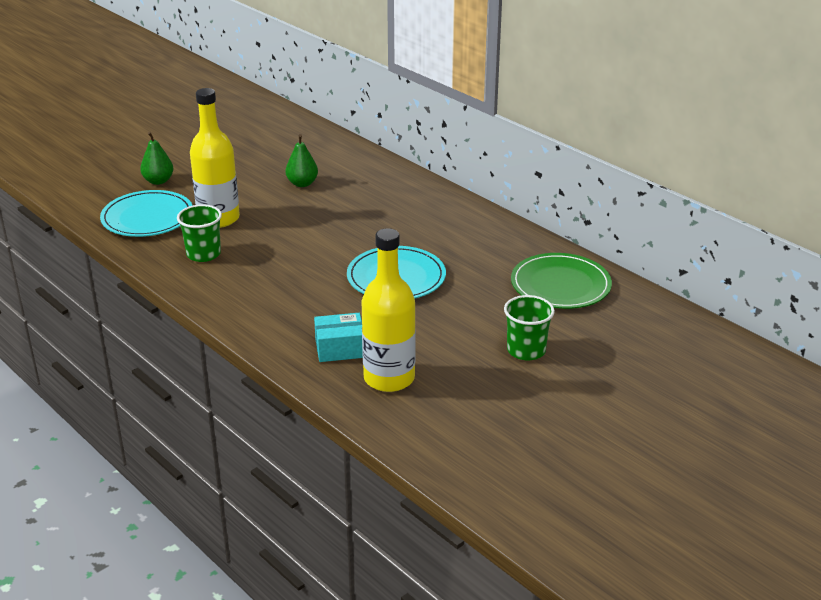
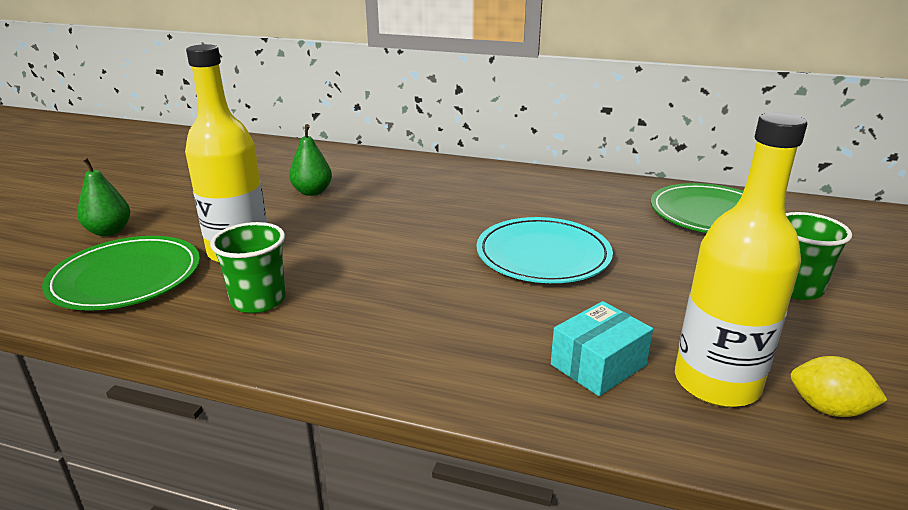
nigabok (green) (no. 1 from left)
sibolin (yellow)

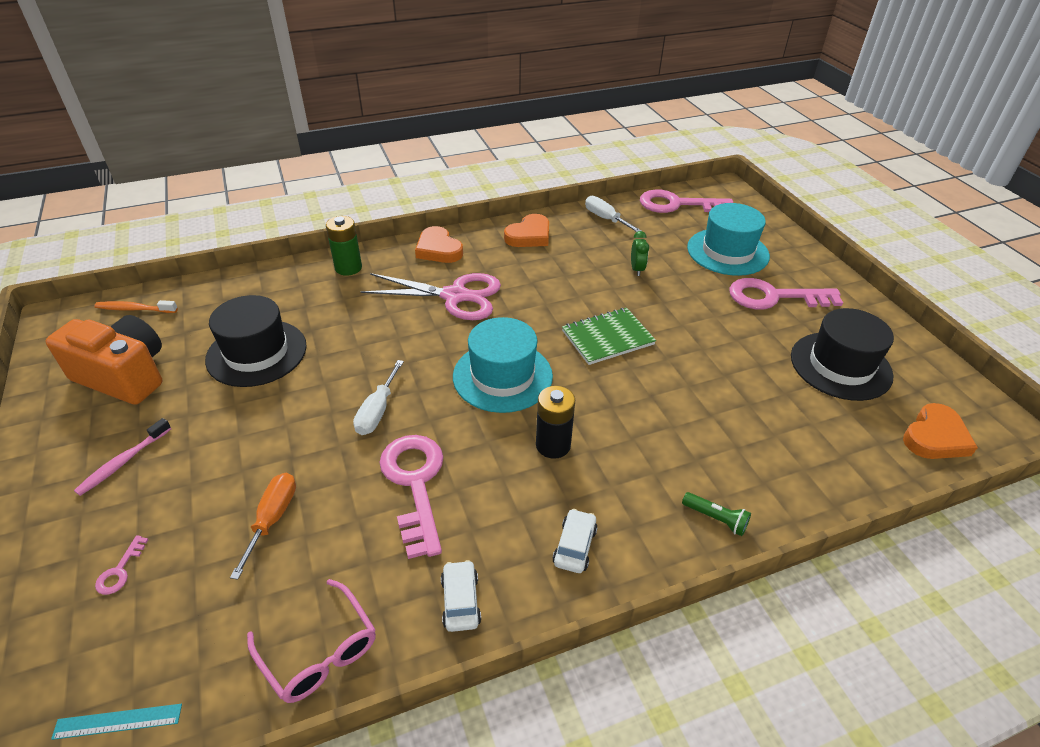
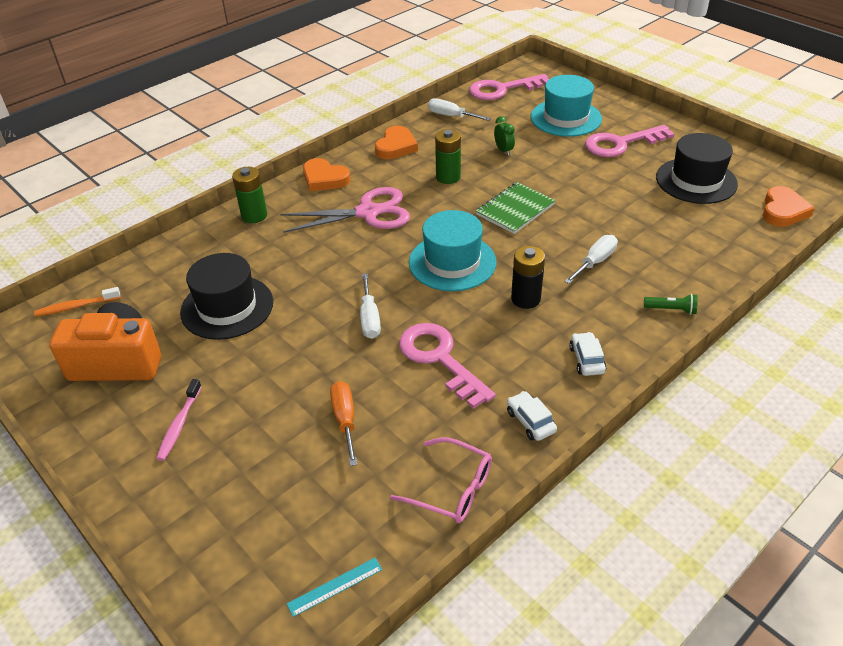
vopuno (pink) (no. 1 from left in the first image)
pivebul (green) (no. 2 from left)
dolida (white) (no. 3 from left)

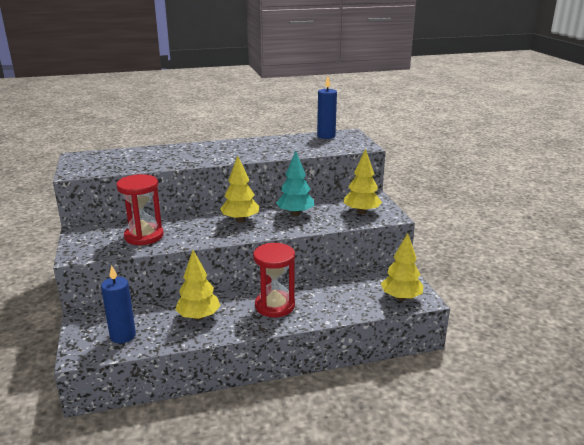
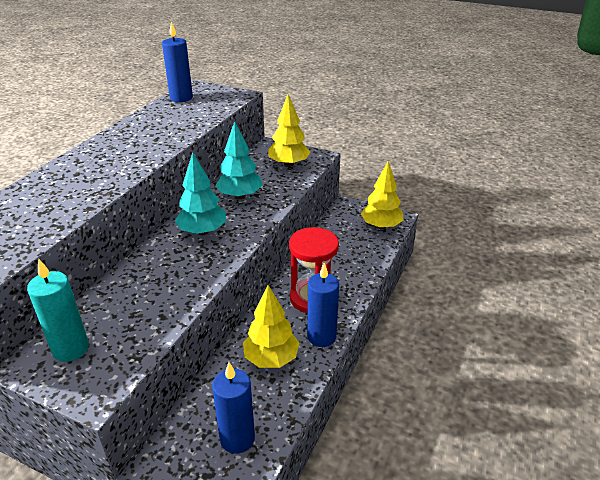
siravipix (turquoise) (no. 1 from left)
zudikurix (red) (no. 1 from left in the first image)
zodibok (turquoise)
zodibok (blue) (no. 3 from left)

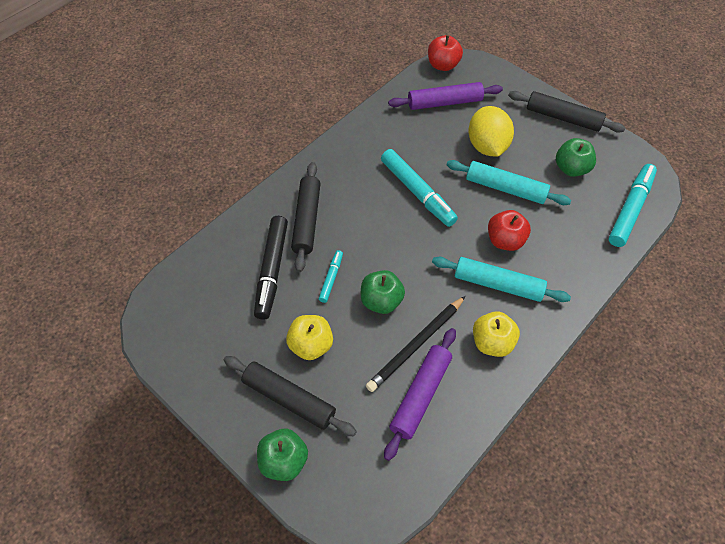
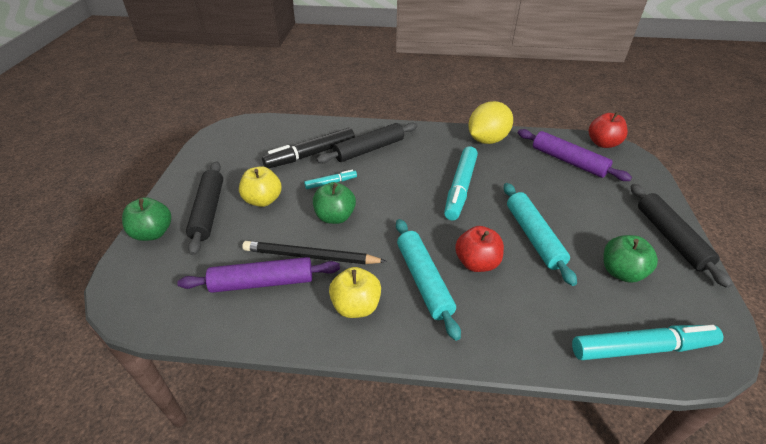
sibolin (yellow)

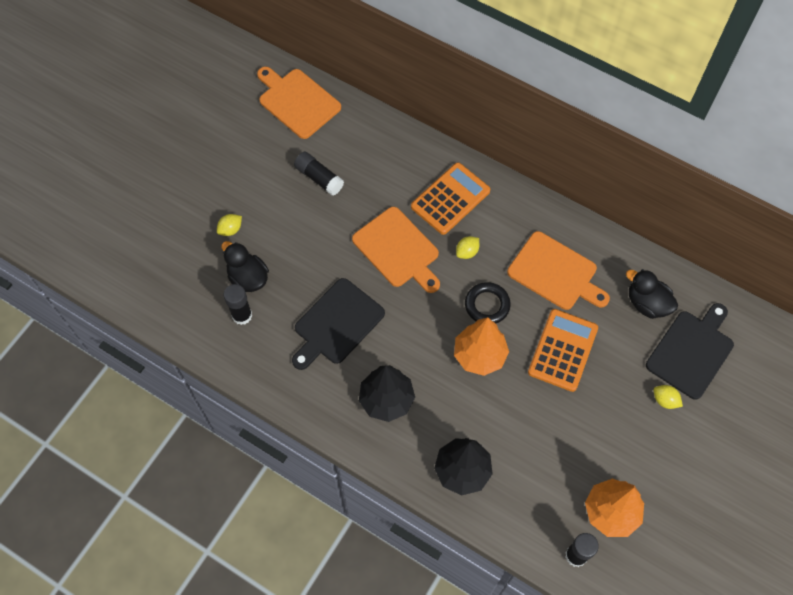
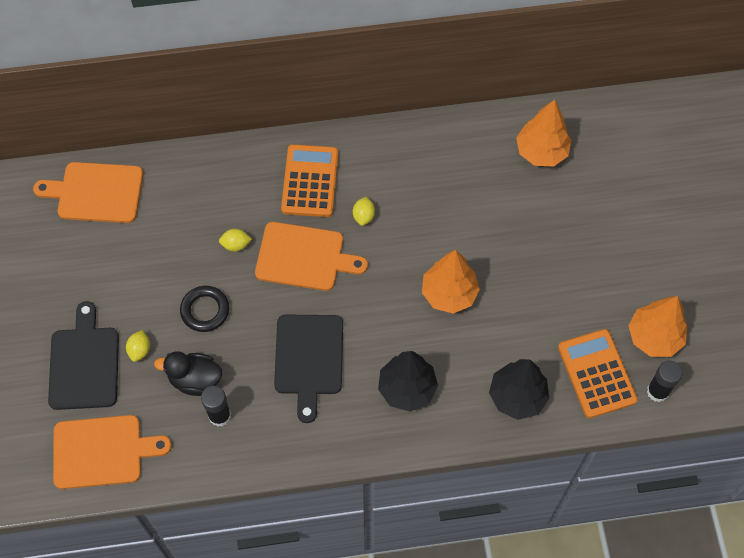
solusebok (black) (no. 2 from left in the first image)
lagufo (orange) (no. 2 from left)
siravipix (orange) (no. 2 from left)
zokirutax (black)
lagufo (black) (no. 1 from left)
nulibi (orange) (no. 2 from left)
sibolin (yellow) (no. 2 from left)

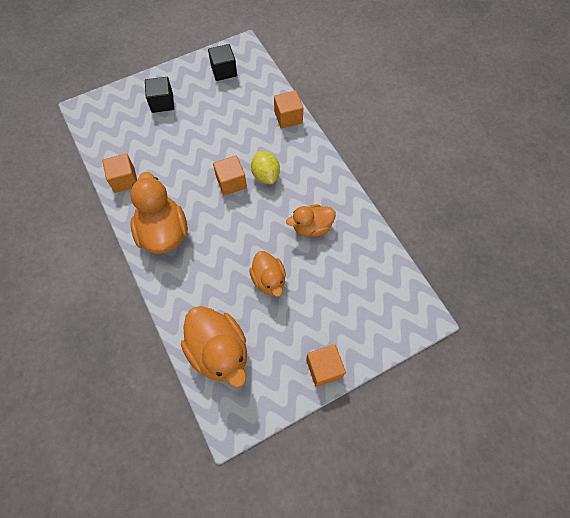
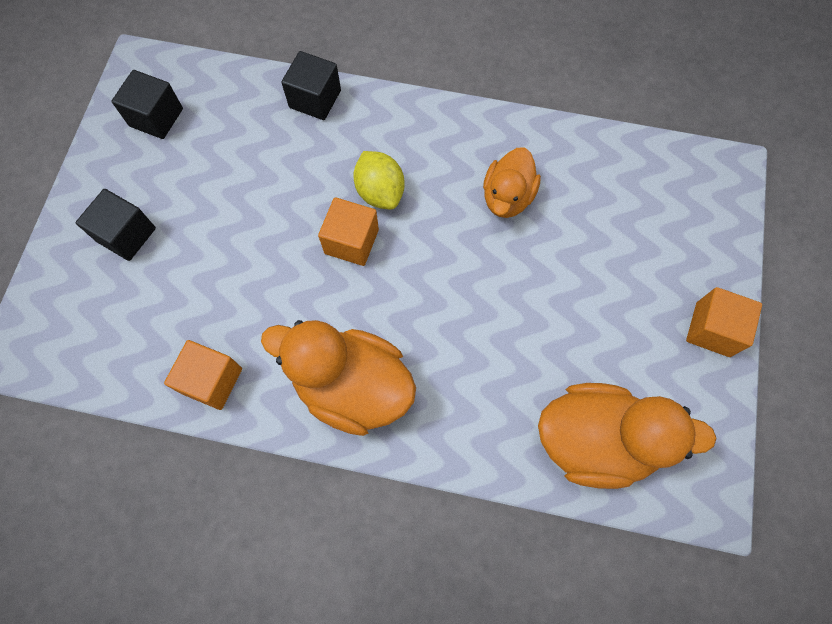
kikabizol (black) (no. 3 from left)
sibolin (yellow)
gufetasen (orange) (no. 3 from left in the first image)

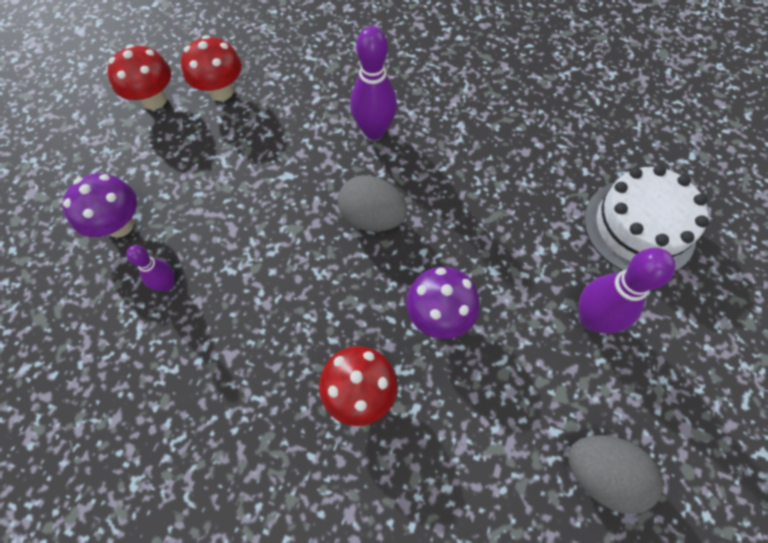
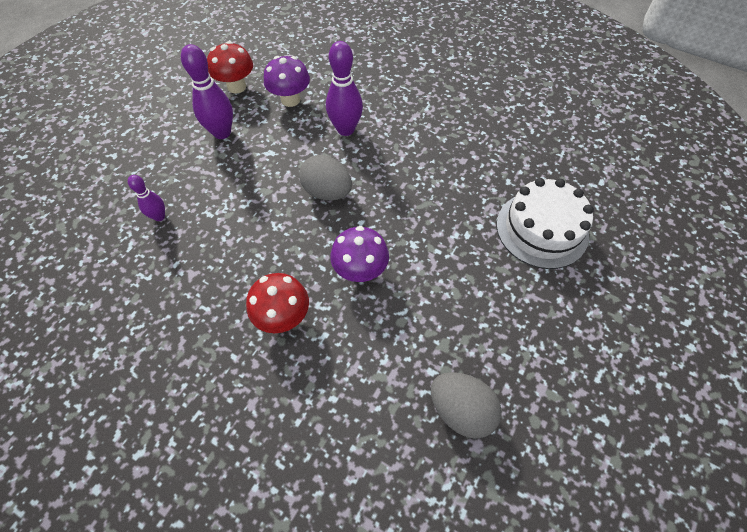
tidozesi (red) (no. 1 from left in the first image)
tidozesi (purple) (no. 1 from left)
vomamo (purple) (no. 2 from left)

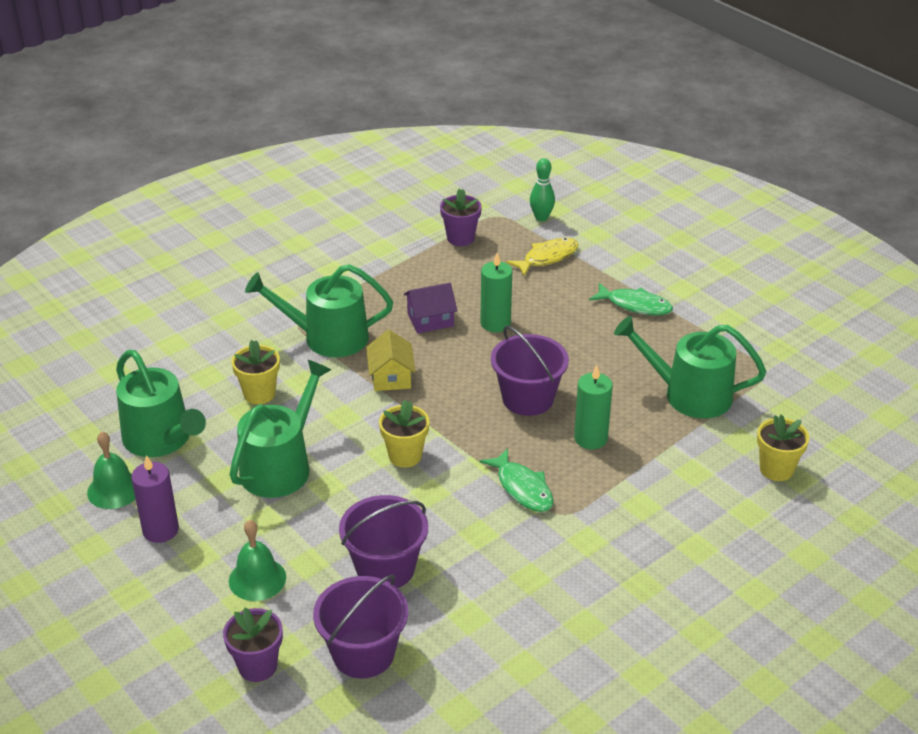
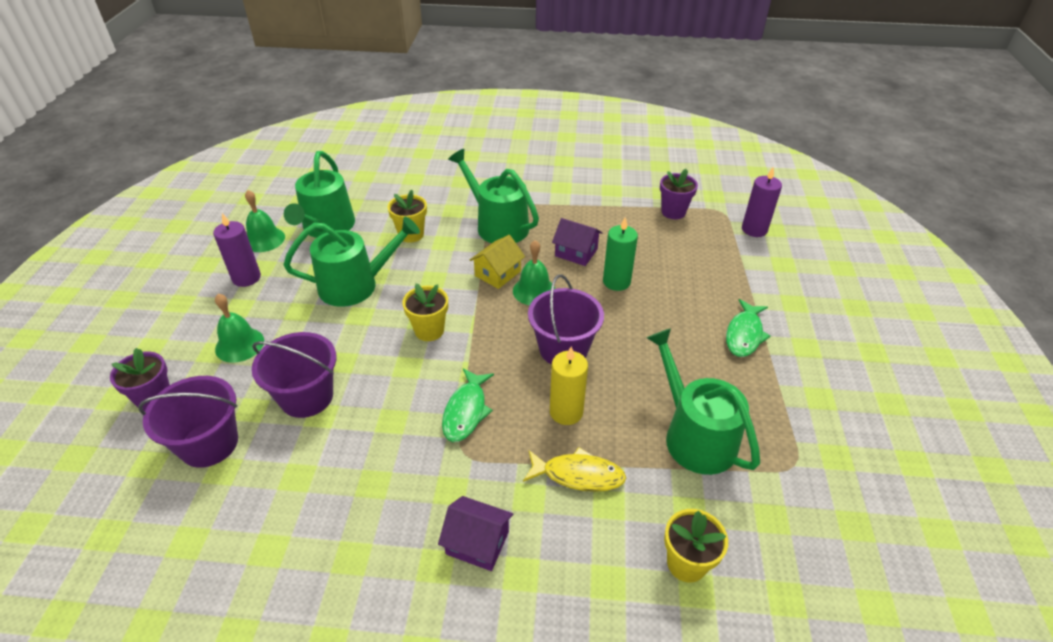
zodibok (purple) (no. 2 from left)
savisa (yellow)
savisa (green) (no. 2 from left)
zodibok (yellow)
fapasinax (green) (no. 3 from left)
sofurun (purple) (no. 1 from left)

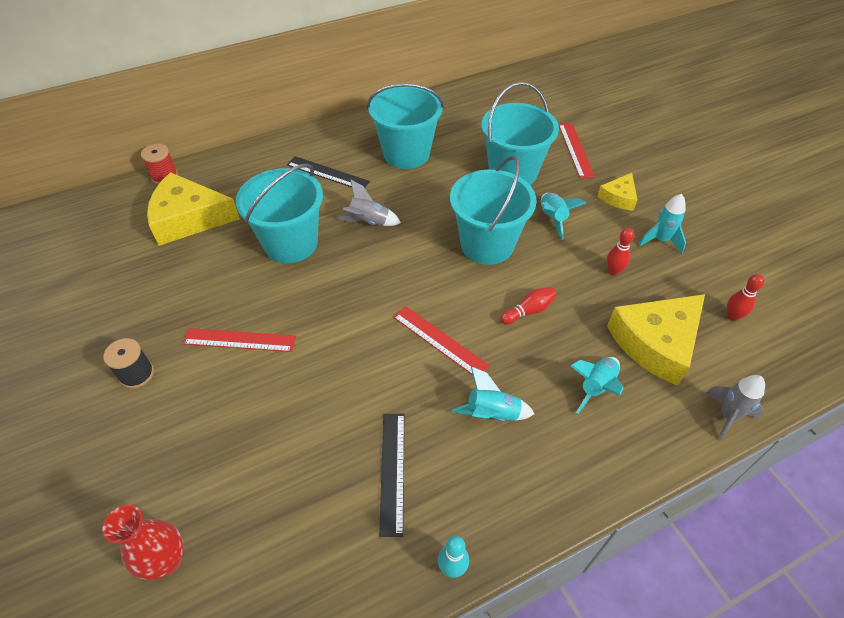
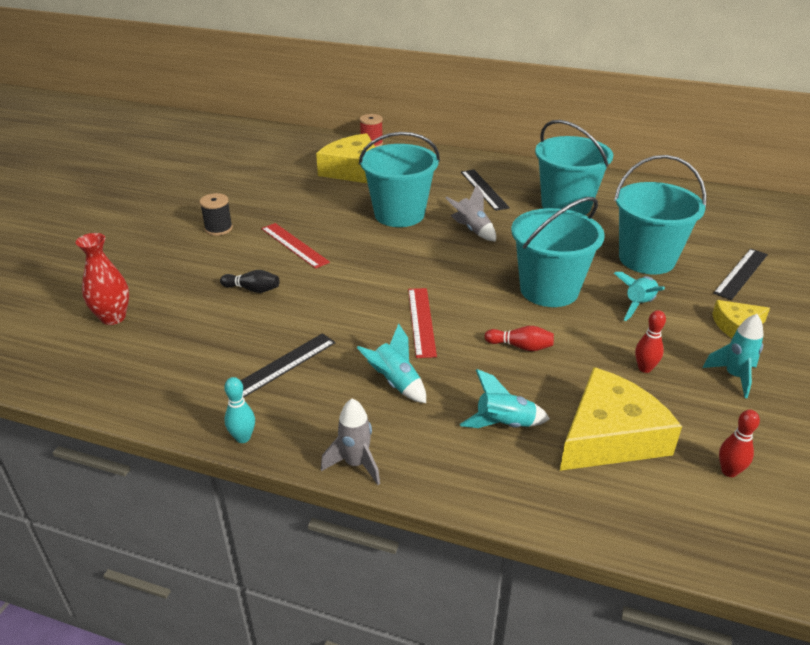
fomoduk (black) (no. 3 from left)
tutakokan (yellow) (no. 2 from left)
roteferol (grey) (no. 1 from left)
vomamo (black)

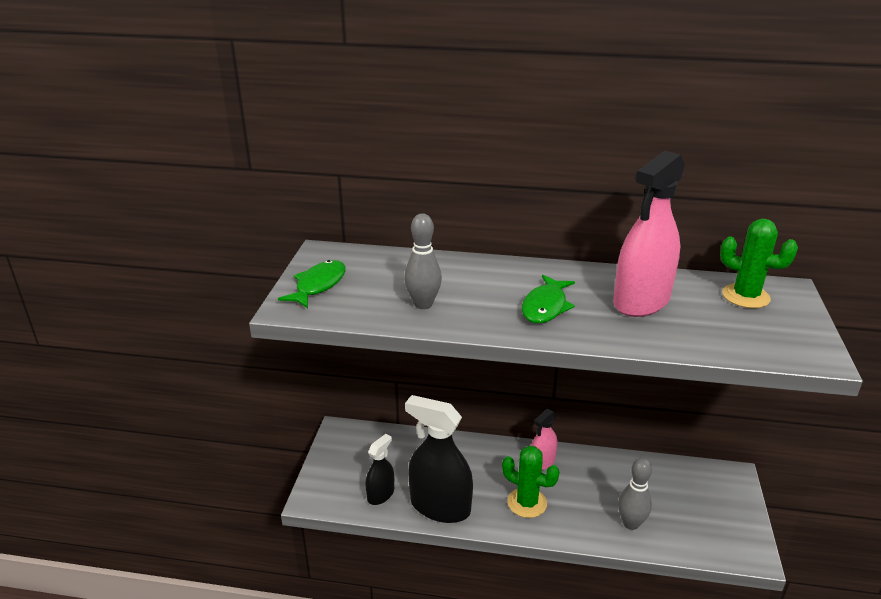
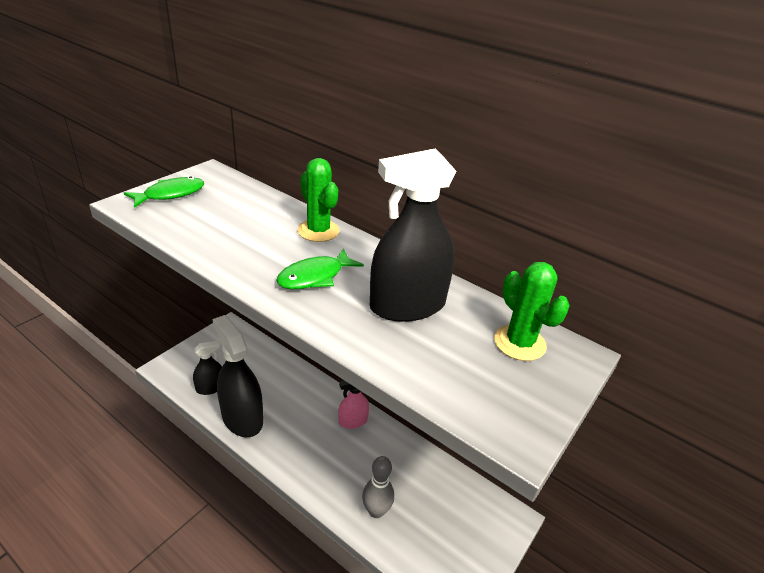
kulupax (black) (no. 3 from left)
vomamo (grey) (no. 1 from left in the first image)
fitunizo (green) (no. 1 from left)

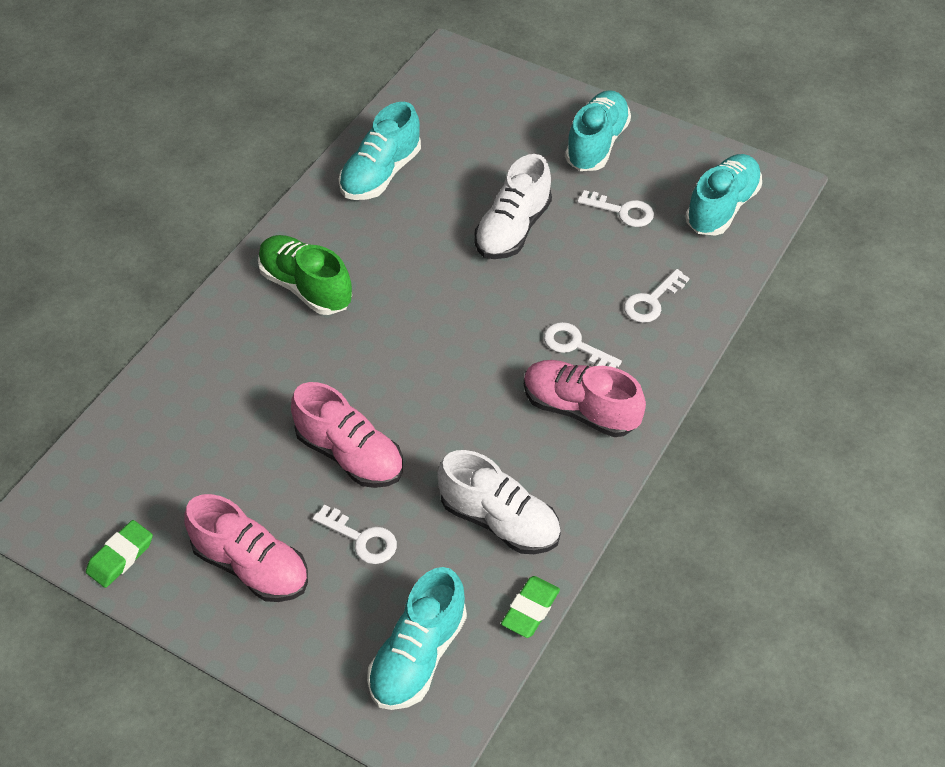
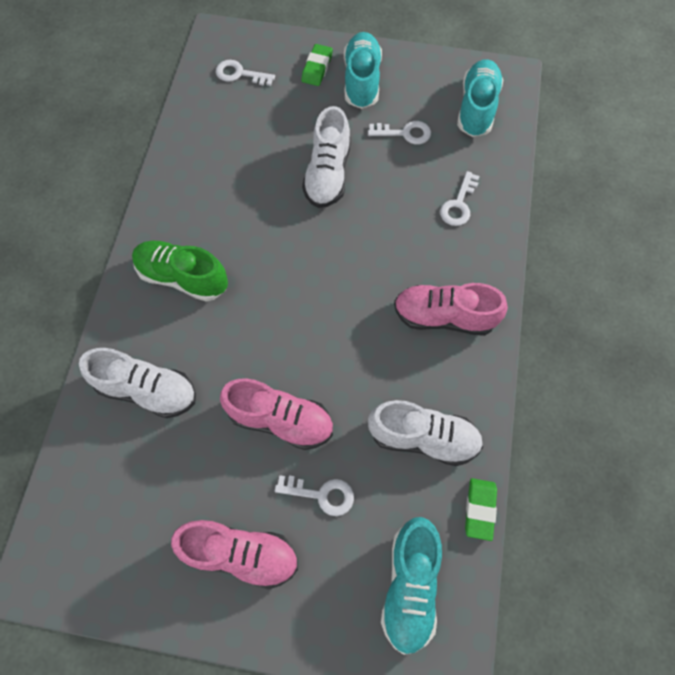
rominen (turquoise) (no. 1 from left in the first image)
vopuno (white) (no. 1 from left)
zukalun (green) (no. 1 from left)
rominen (white) (no. 1 from left)

